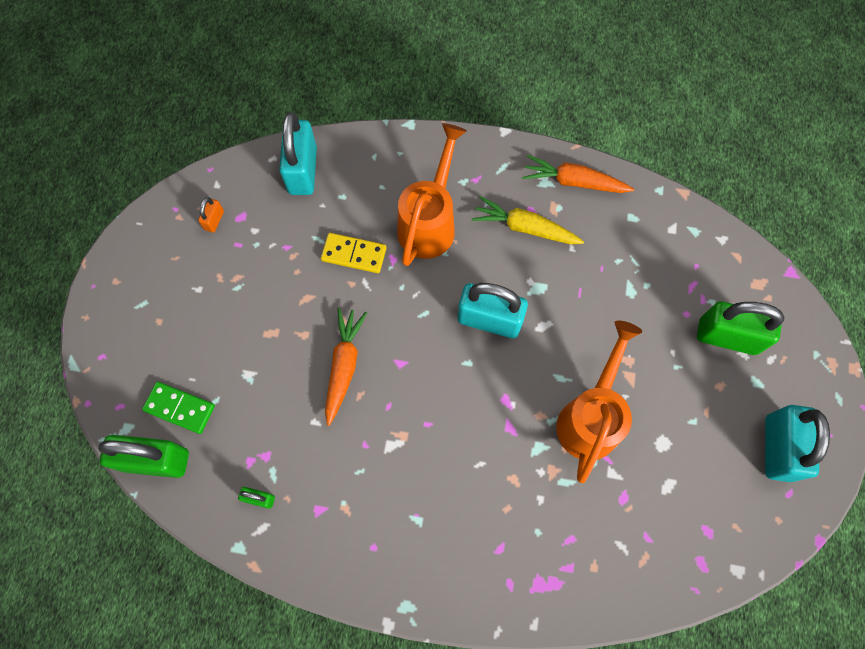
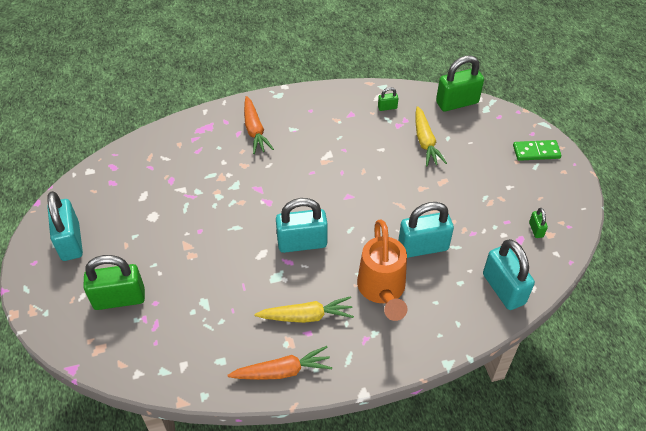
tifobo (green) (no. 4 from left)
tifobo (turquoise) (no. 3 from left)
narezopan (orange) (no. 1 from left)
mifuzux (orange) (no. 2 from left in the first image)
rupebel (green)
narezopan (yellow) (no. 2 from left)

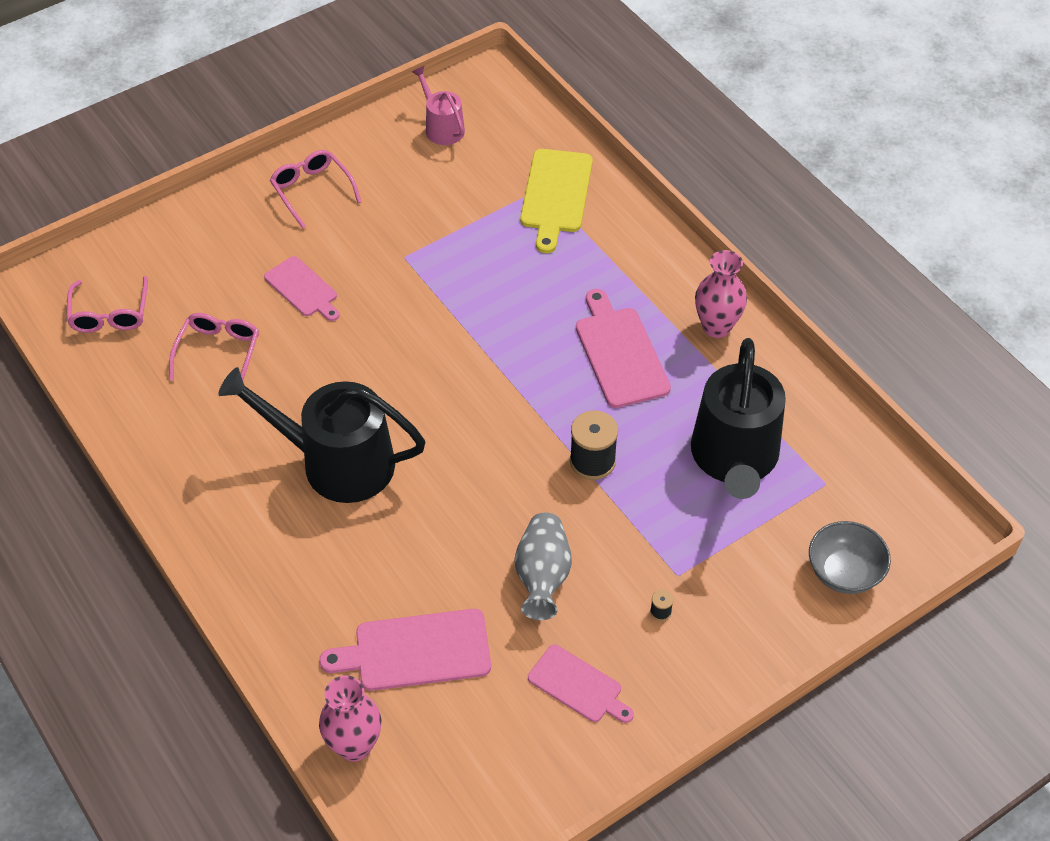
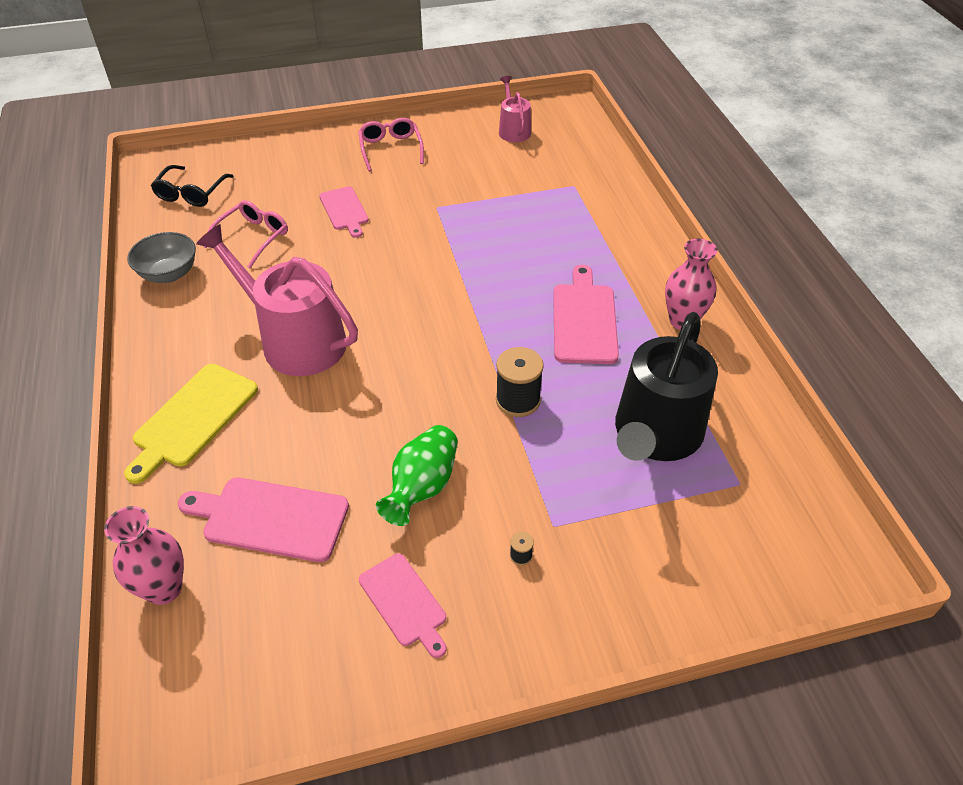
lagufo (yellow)
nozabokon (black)
mifuzux (pink) (no. 1 from left)
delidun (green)
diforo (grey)

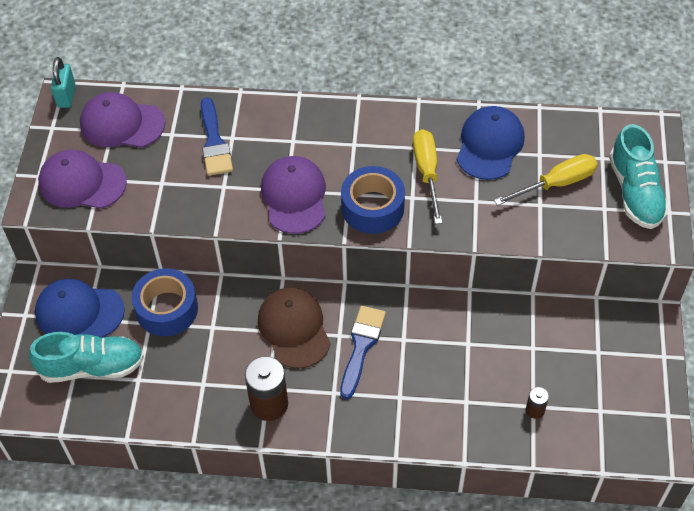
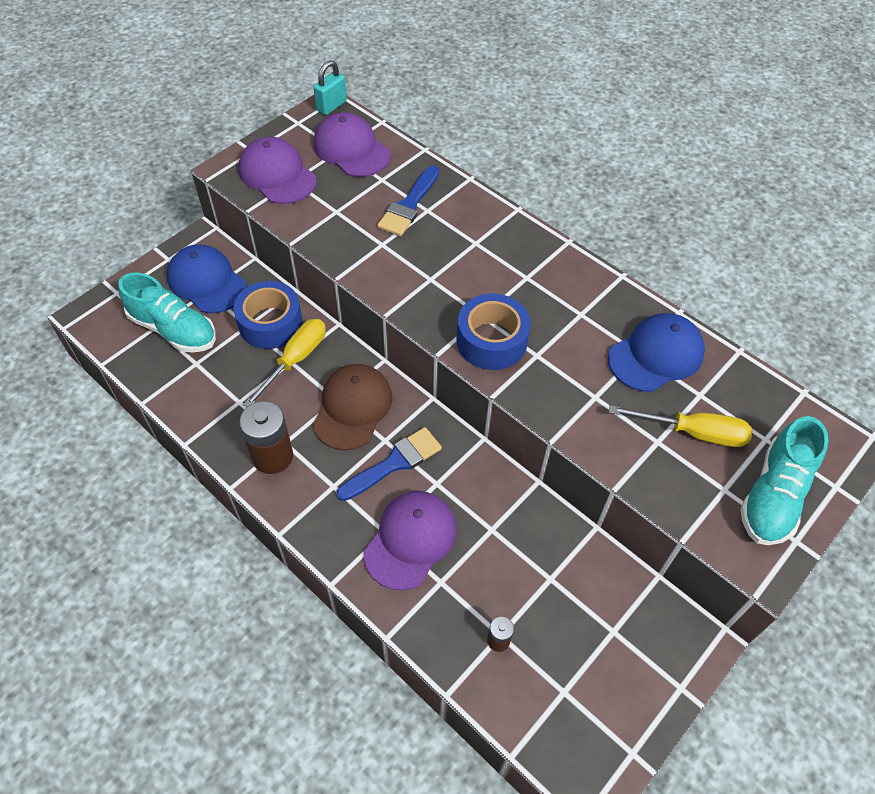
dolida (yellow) (no. 1 from left)
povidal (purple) (no. 3 from left)

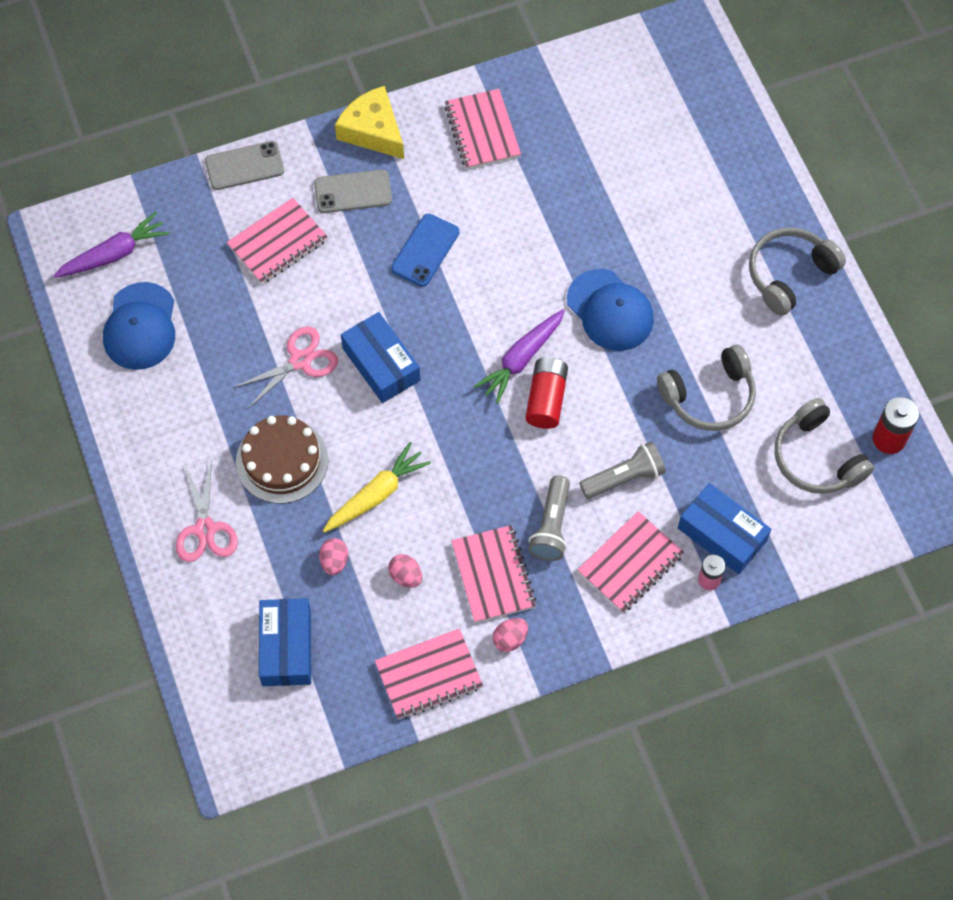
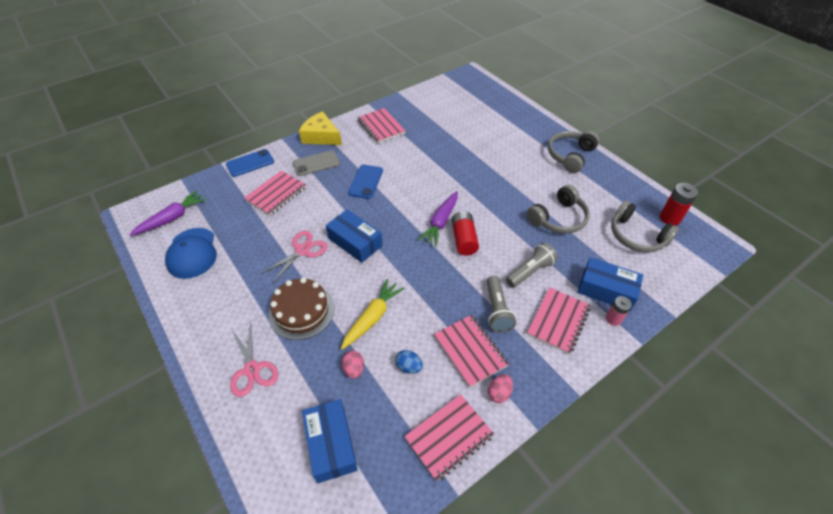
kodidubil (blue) (no. 1 from left)
povidal (blue) (no. 2 from left in the first image)
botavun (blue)

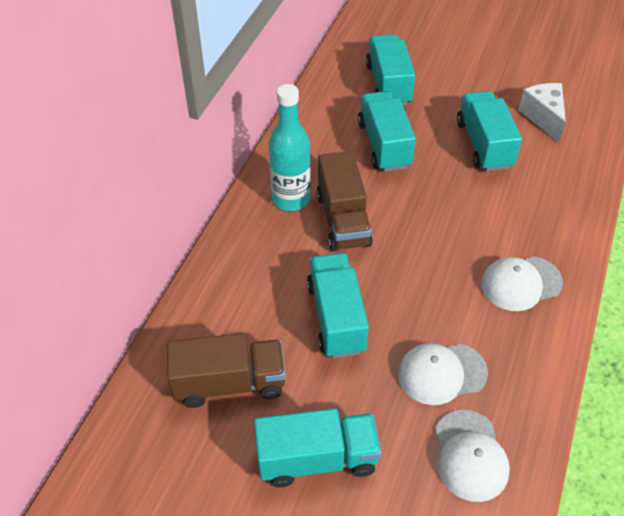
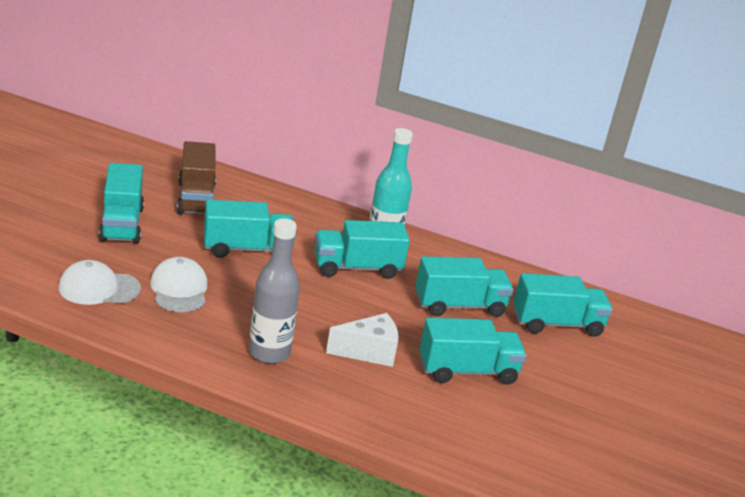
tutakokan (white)
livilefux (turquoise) (no. 3 from left)
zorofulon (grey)

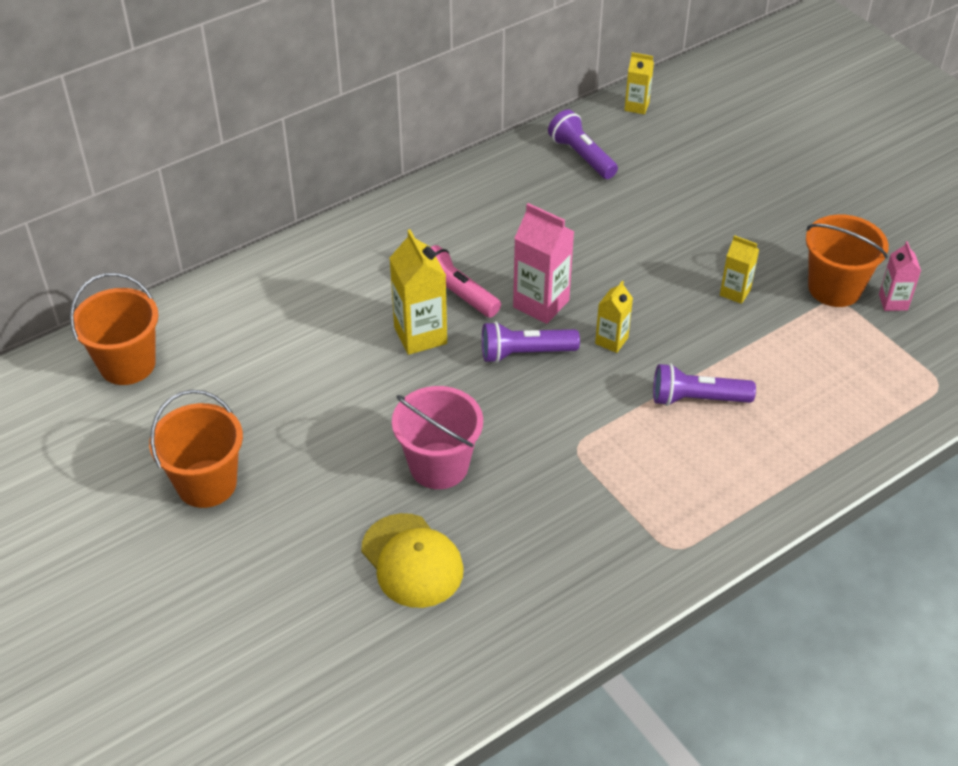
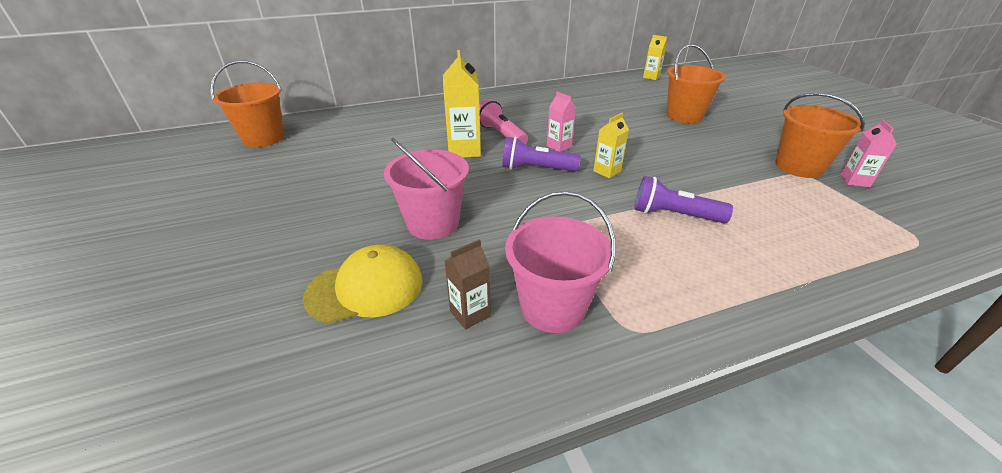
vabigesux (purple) (no. 2 from left in the first image)
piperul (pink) (no. 1 from left)
piperul (yellow) (no. 4 from left in the first image)
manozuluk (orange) (no. 2 from left)
povidal (yellow)
manozuluk (pink) (no. 2 from left)
piperul (brown)

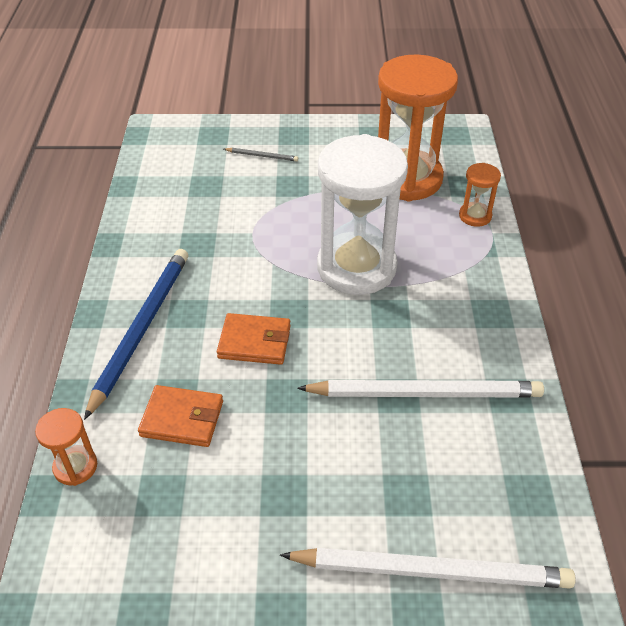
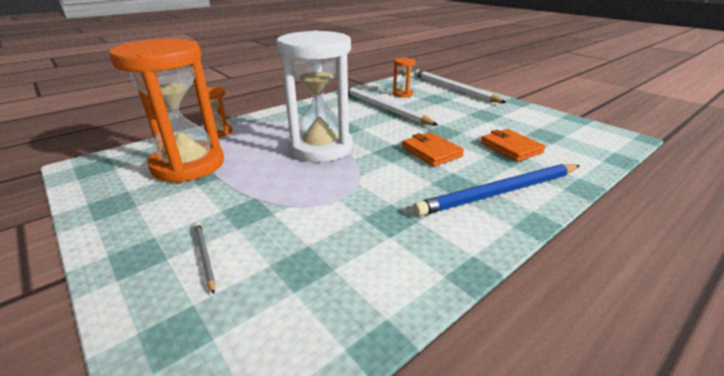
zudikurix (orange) (no. 3 from left)

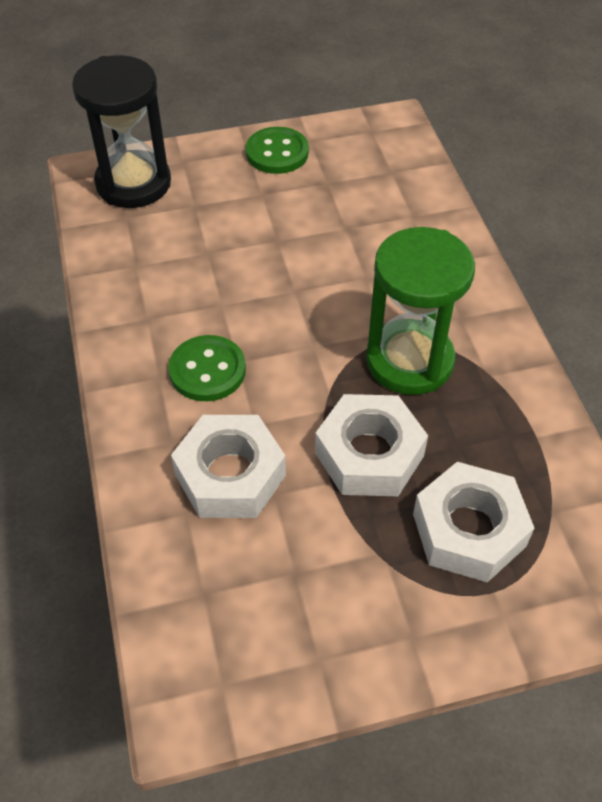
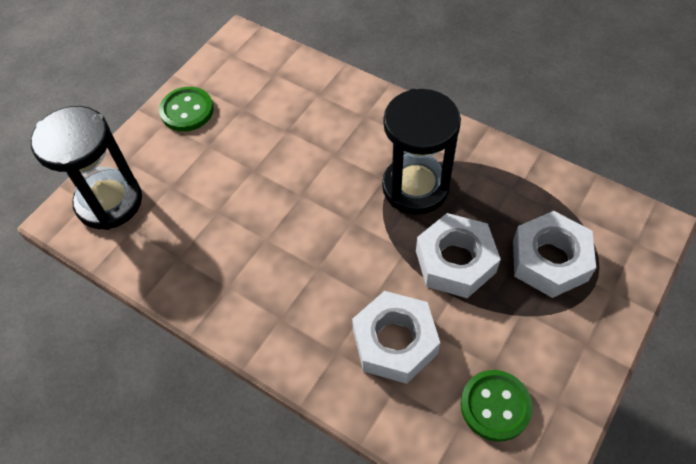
zudikurix (black) (no. 2 from left)
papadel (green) (no. 2 from left)

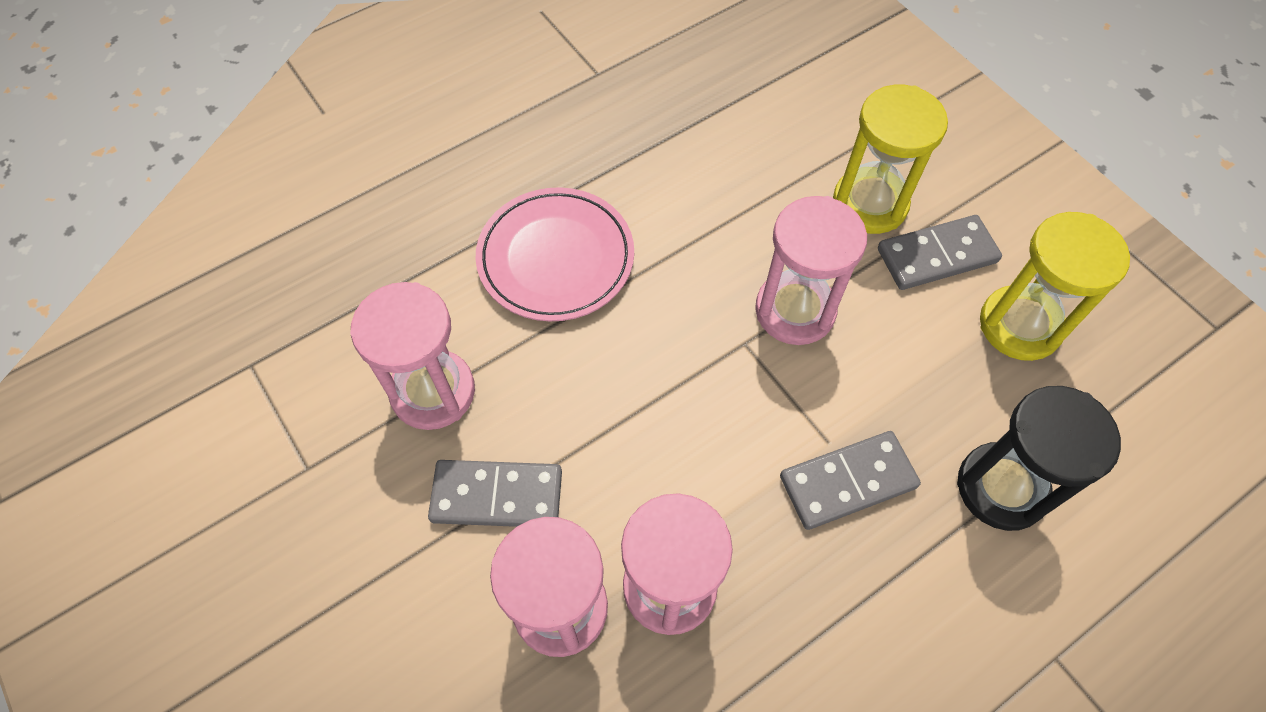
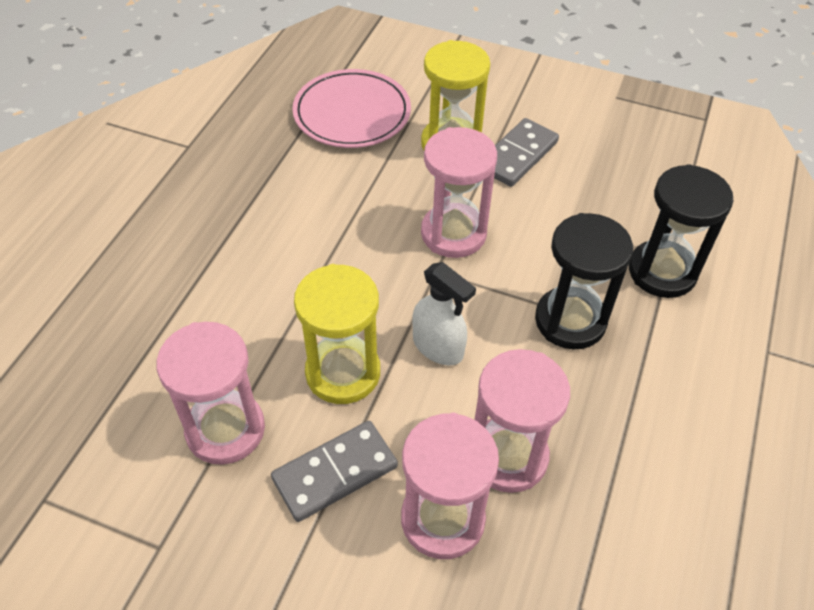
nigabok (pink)
zudikurix (yellow) (no. 1 from left)
zudikurix (black) (no. 1 from left)
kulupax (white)

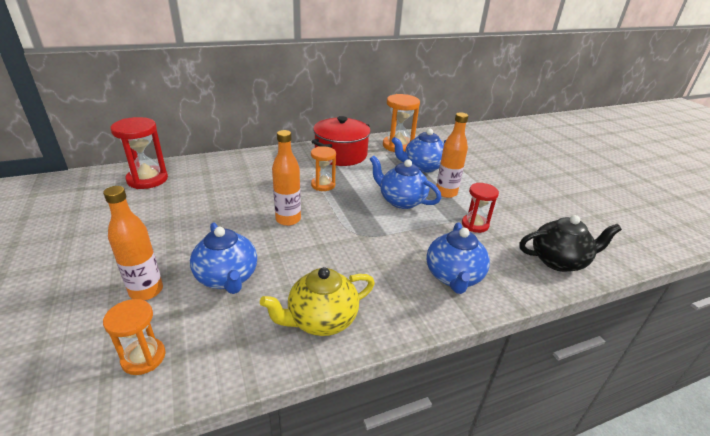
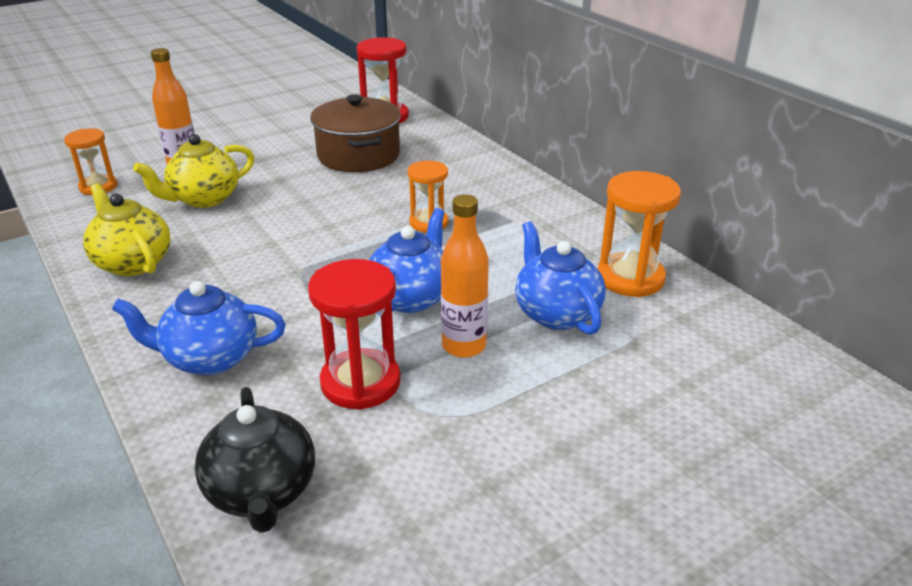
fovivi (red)
zorofulon (orange) (no. 2 from left in the first image)
zudikurix (red) (no. 1 from left)
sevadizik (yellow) (no. 2 from left)
fovivi (brown)

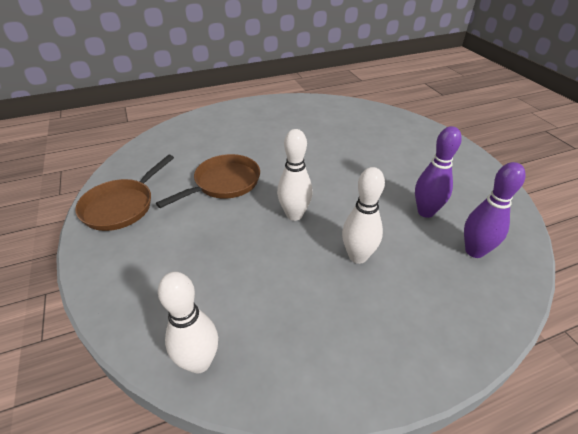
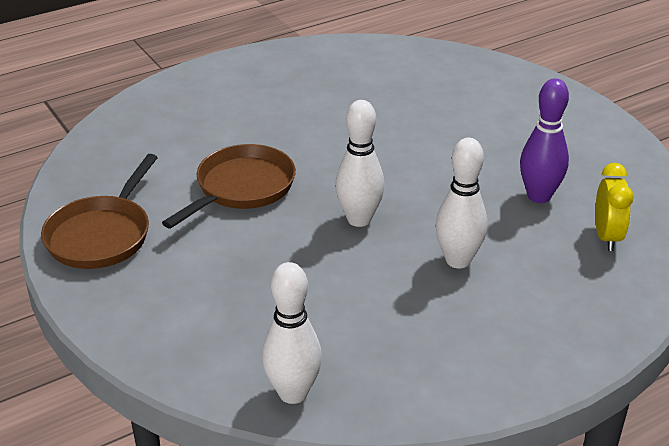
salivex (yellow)

